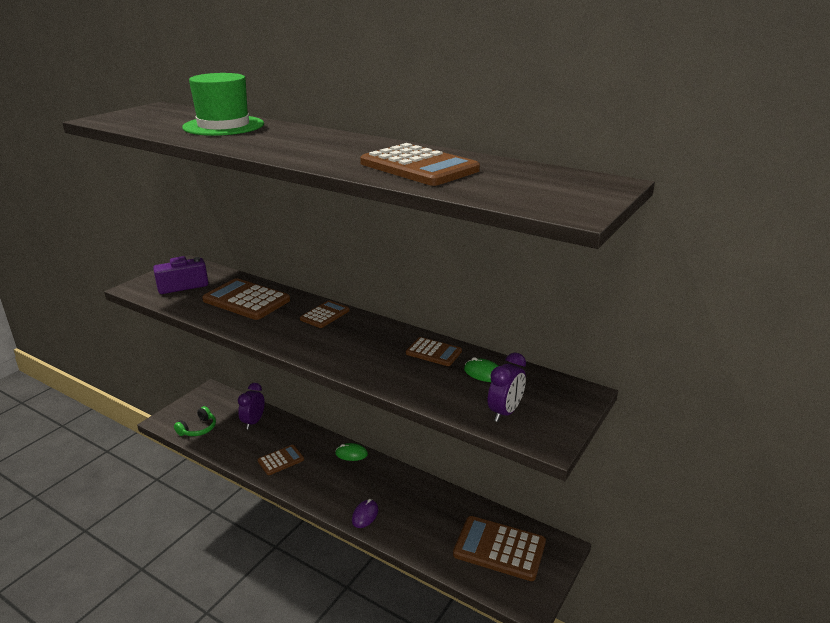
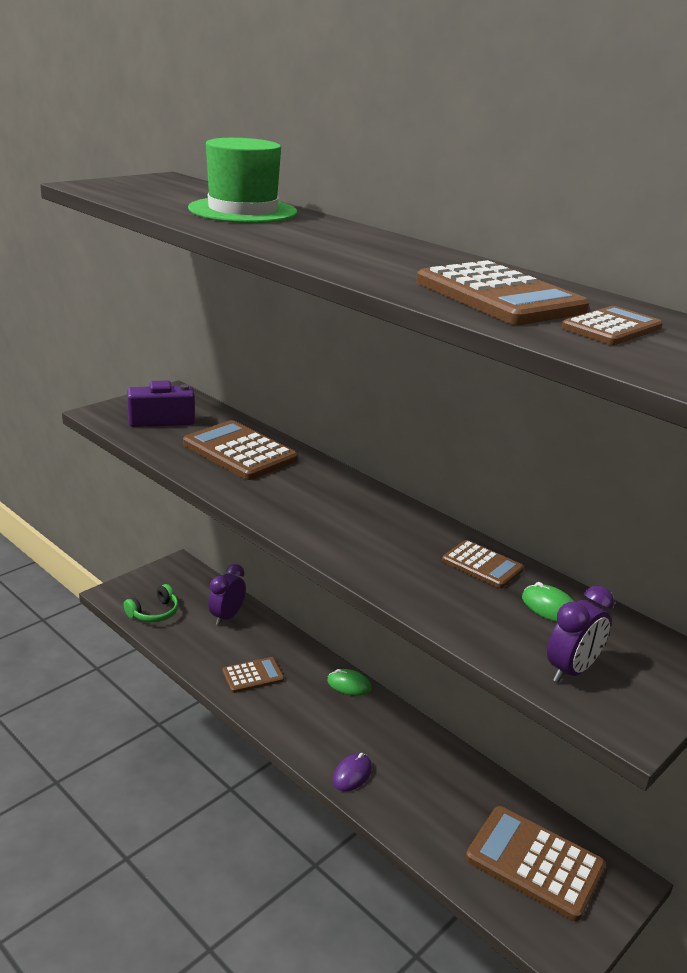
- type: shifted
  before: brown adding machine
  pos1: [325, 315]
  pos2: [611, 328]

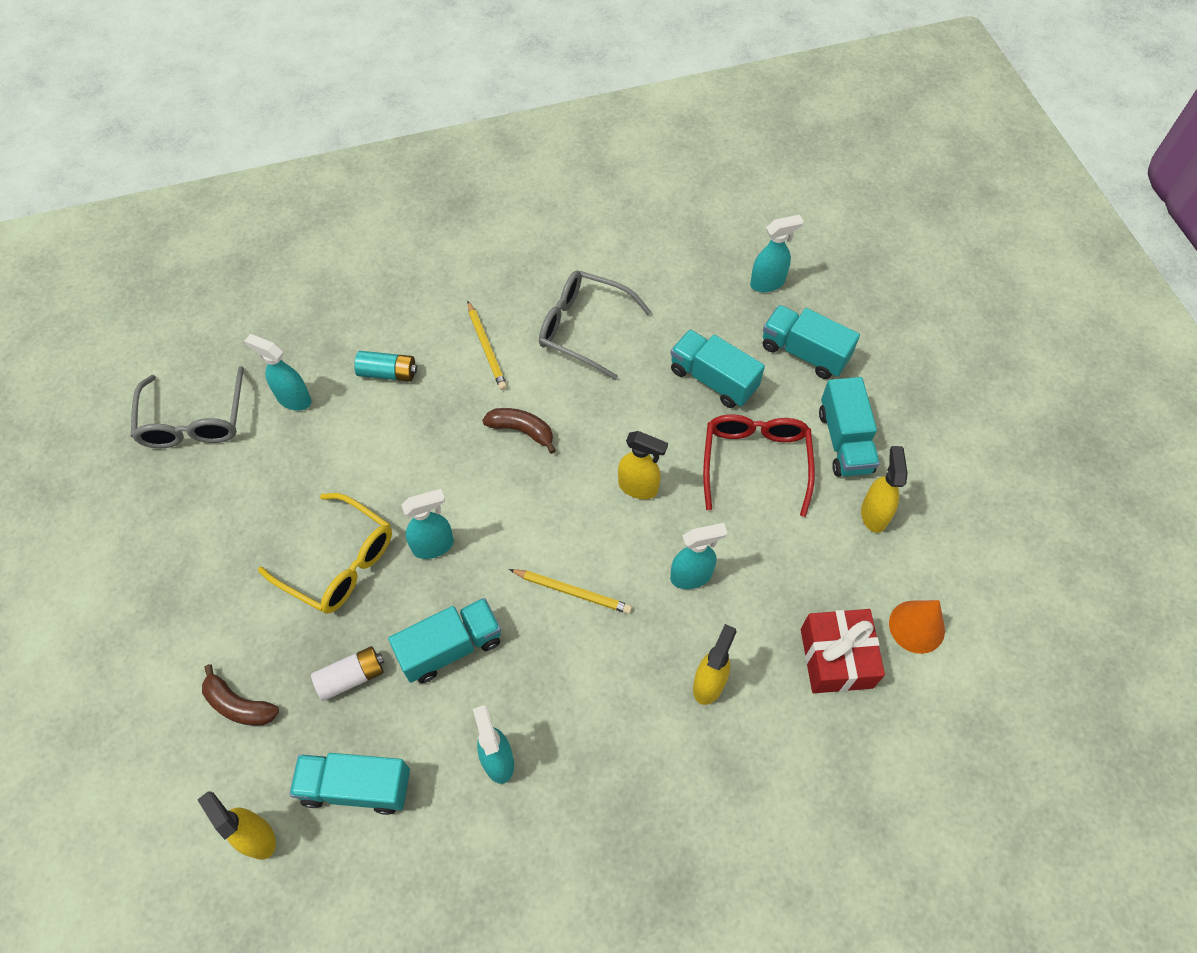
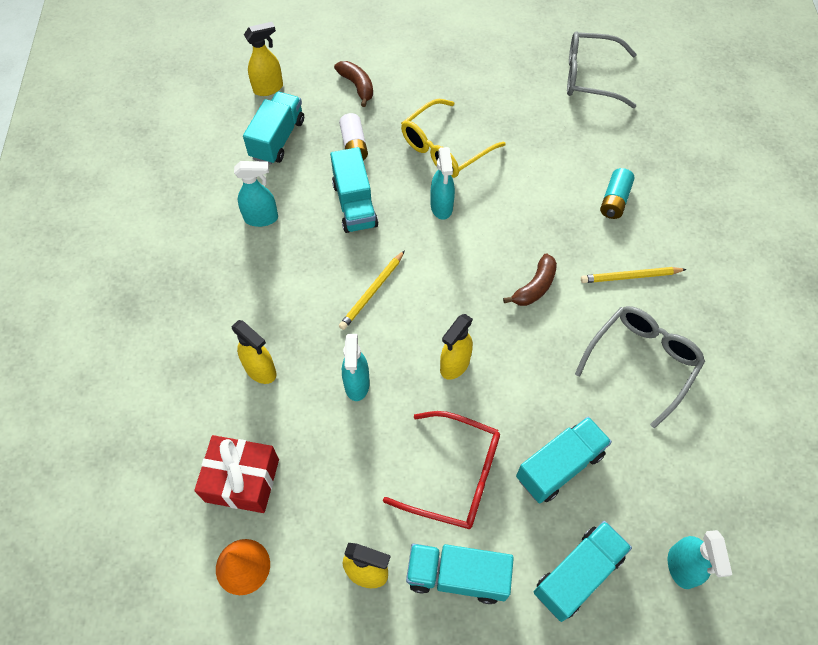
- type: rotated
  before: brown banana fruit
  pos1: [239, 705]
  pos2: [357, 86]
  turn: 105
- type: gone
  before: turquoise sprayer
  pos1: [293, 399]

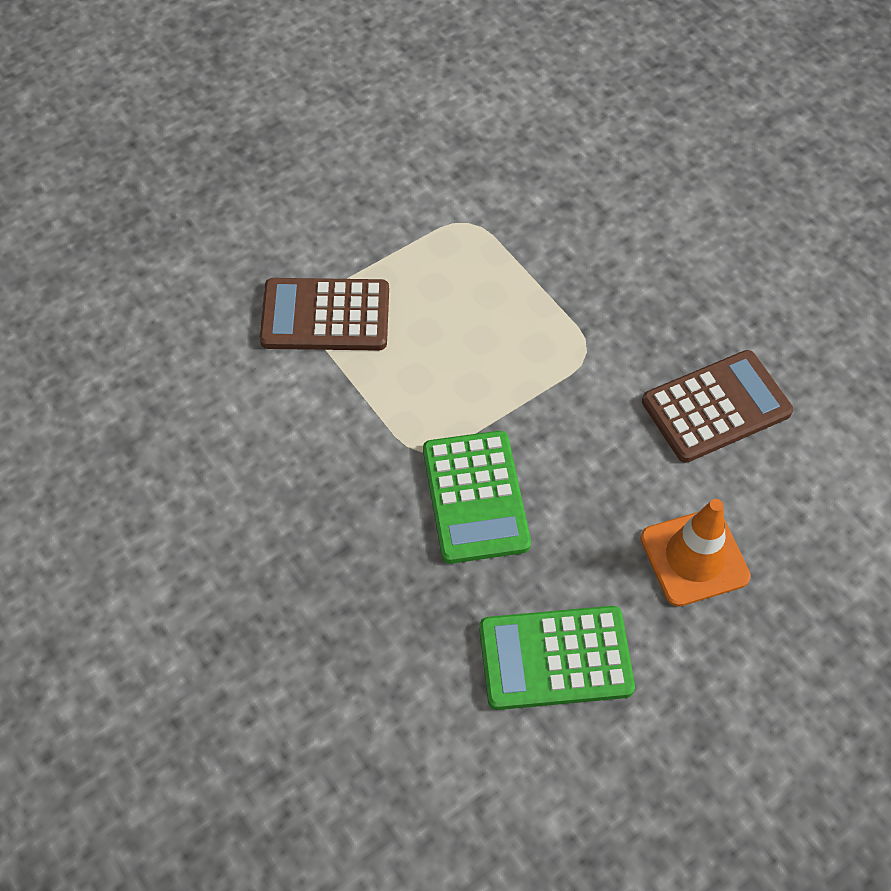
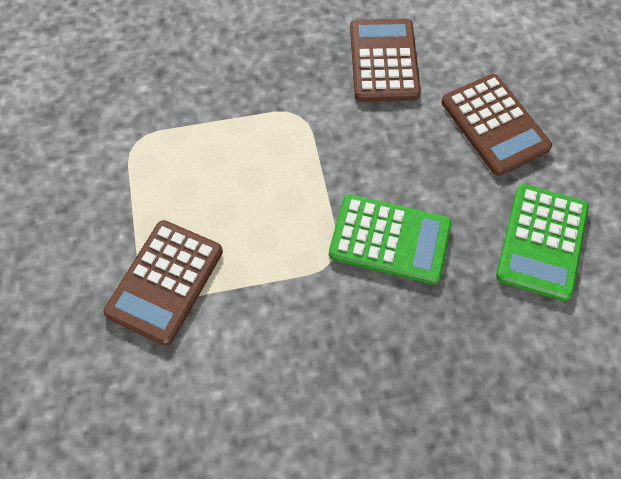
- type: swapped
  before: orange-coloured safety cone
  after: brown adding machine
  pos1: [694, 557]
  pos2: [494, 125]

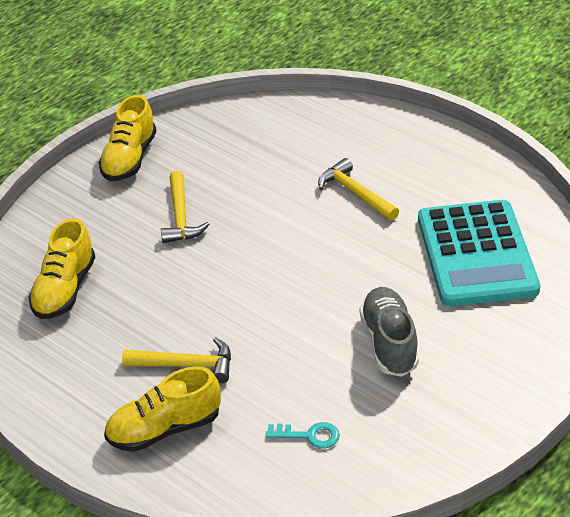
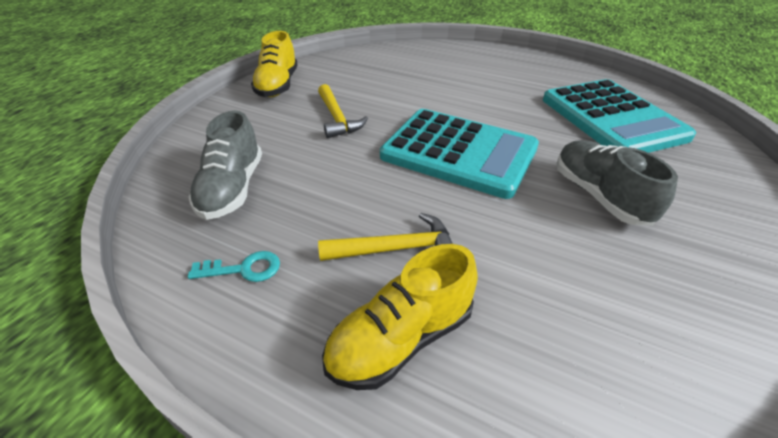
- type: repainted
  before: yellow sneaker
  after: gray sneaker
  pos1: [64, 289]
  pos2: [232, 188]
- type: shifted
  before: turquoise door key
  pos1: [309, 435]
  pos2: [244, 269]
- type: gone
  before: yellow carpenter's hammer
  pos1: [355, 193]
- type: new
  after: turquoise adding machine
  pos2: [459, 152]

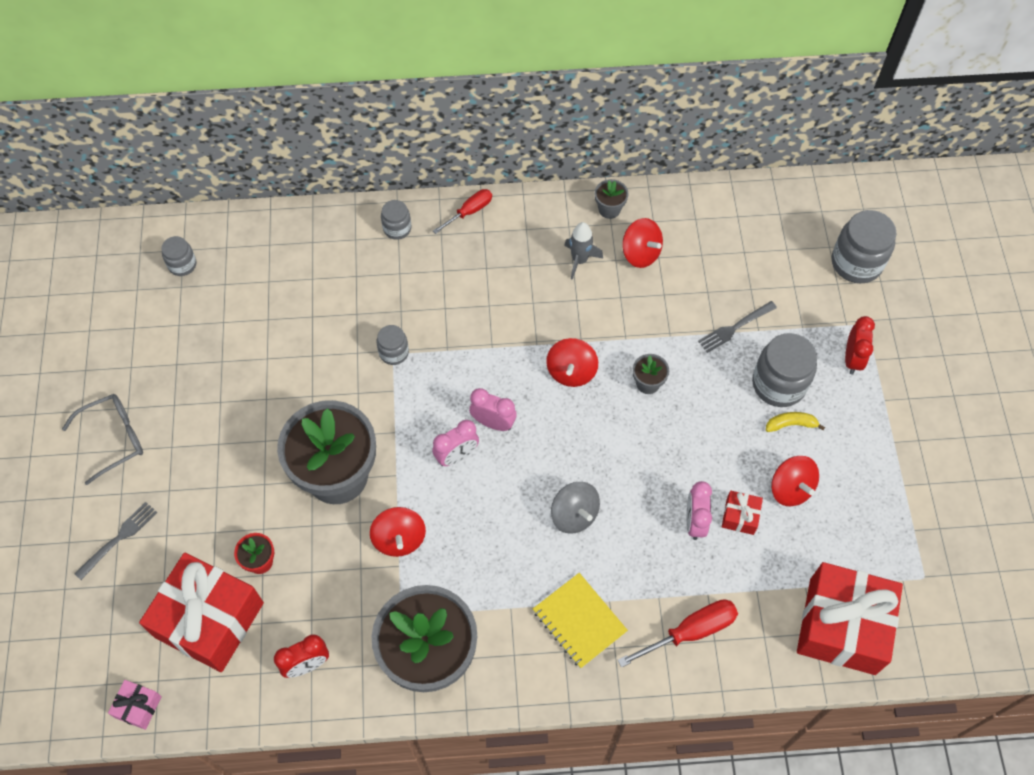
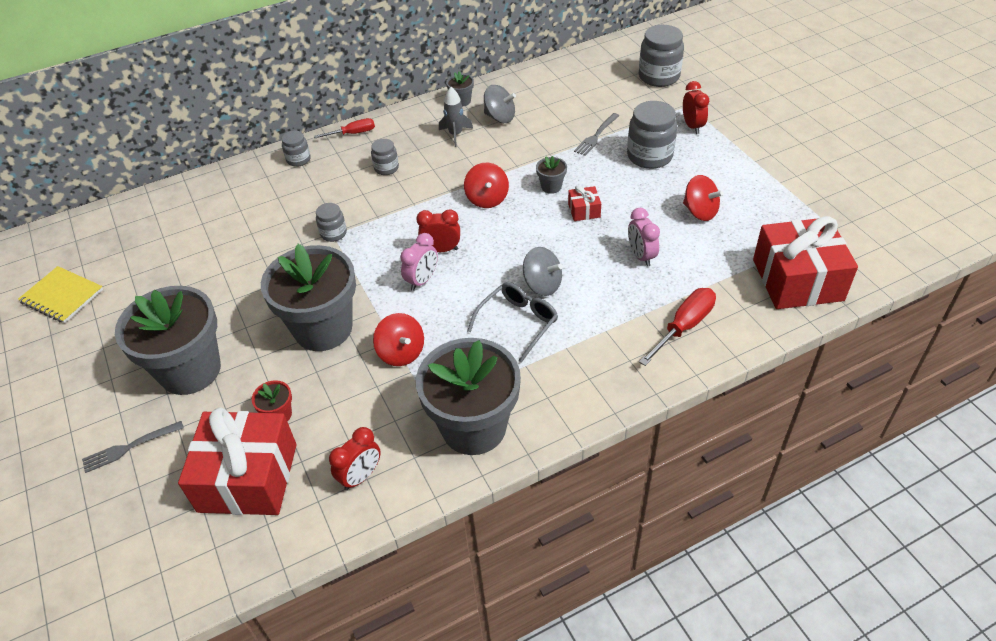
- type: shifted
  before: gray glasses
  pos1: [114, 438]
  pos2: [518, 323]
- type: rotated
  before: gray table fork
  pos1: [118, 538]
  pos2: [129, 447]
  turn: -135
- type: gone
  before: rosy present
  pos1: [138, 707]
- type: shifted
  before: gray jam jar
  pos1: [182, 265]
  pos2: [386, 168]
- type: rotated
  before: crimson flat screwdriver
  pos1: [469, 212]
  pos2: [353, 133]
  turn: 45
- type: repainted
  before: rosy clock
  after: crimson clock
  pos1: [493, 423]
  pos2: [441, 250]
- type: shifted
  before: yellow notepad
  pos1: [579, 621]
  pos2: [62, 296]
- type: repainted
  before: crimson spinning top
  after: gray spinning top
  pos1: [640, 253]
  pos2: [500, 117]
- type: shifted
  before: crimson present
  pos1: [740, 516]
  pos2: [584, 210]
- type: gone
  before: yellow banana fruit
  pos1: [791, 424]
- type: new
  after: gray flower pot
  pos2: [190, 370]

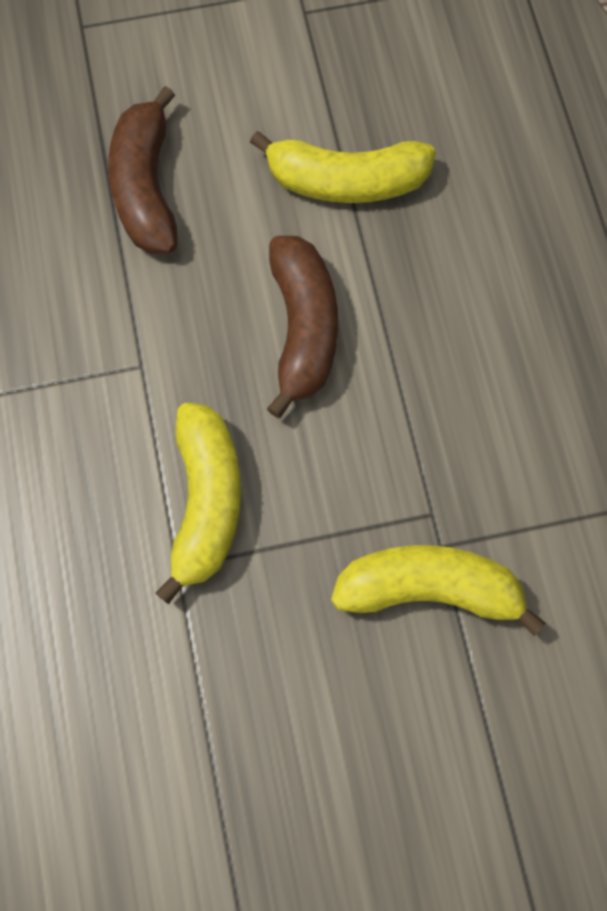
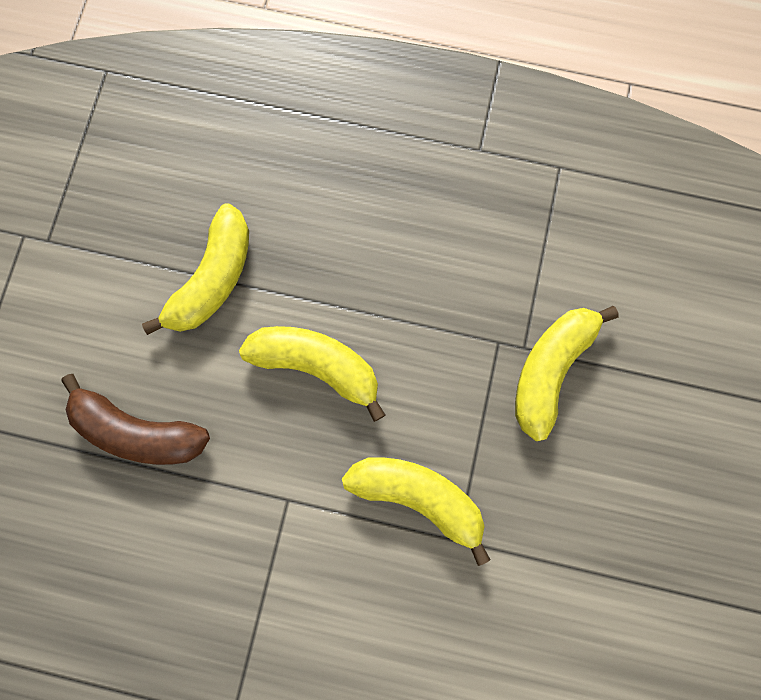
- type: repainted
  before: brown banana fruit
  after: yellow banana fruit
  pos1: [302, 329]
  pos2: [317, 366]

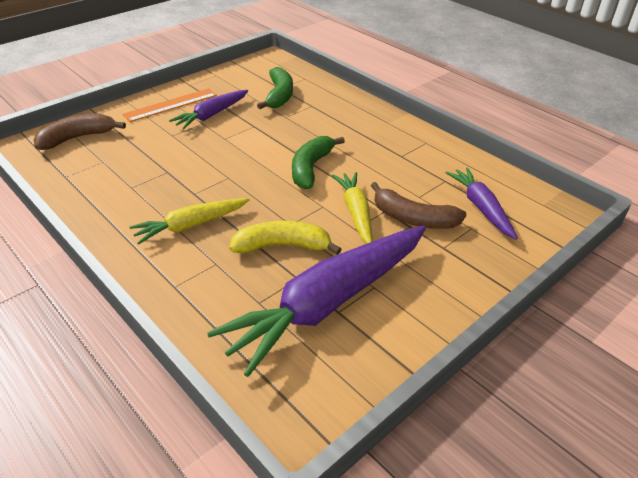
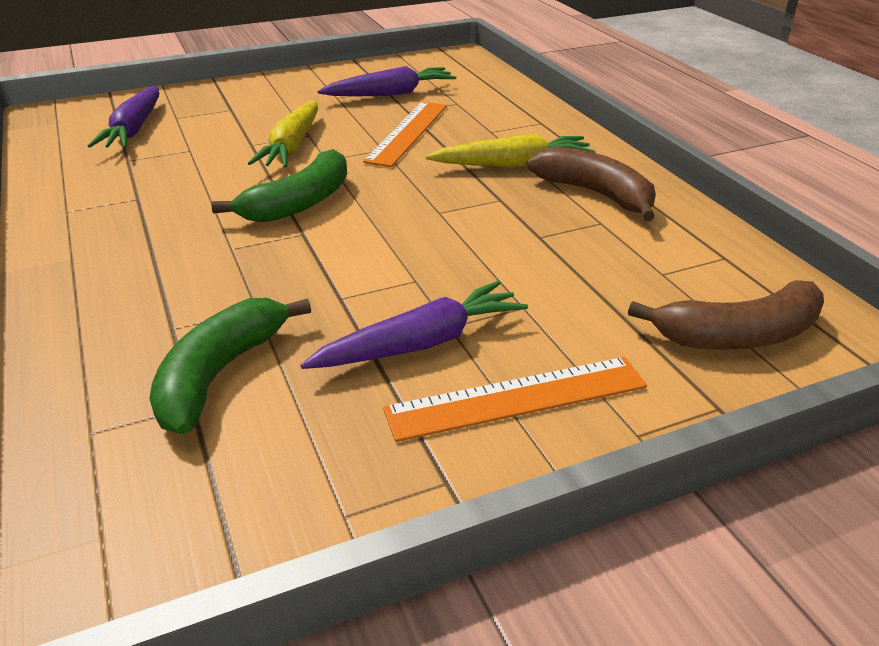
- type: scaled
  before: royal purple carrot
  pos1: [328, 303]
  pos2: [390, 94]
  scale: 0.53
- type: swapped
  before: yellow banana fruit
  after: orange-coloured ruler
  pos1: [282, 246]
  pos2: [407, 132]
- type: shifted
  before: brown banana fruit
  pos1: [413, 218]
  pos2: [595, 194]

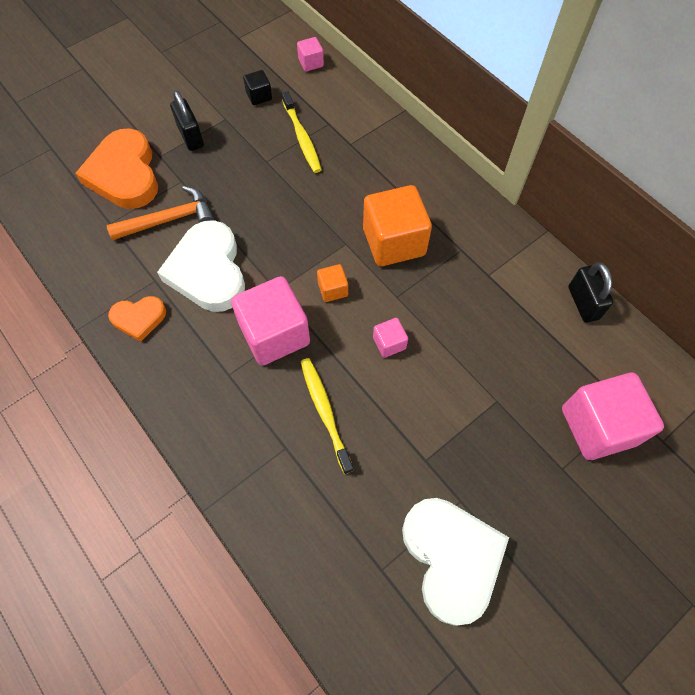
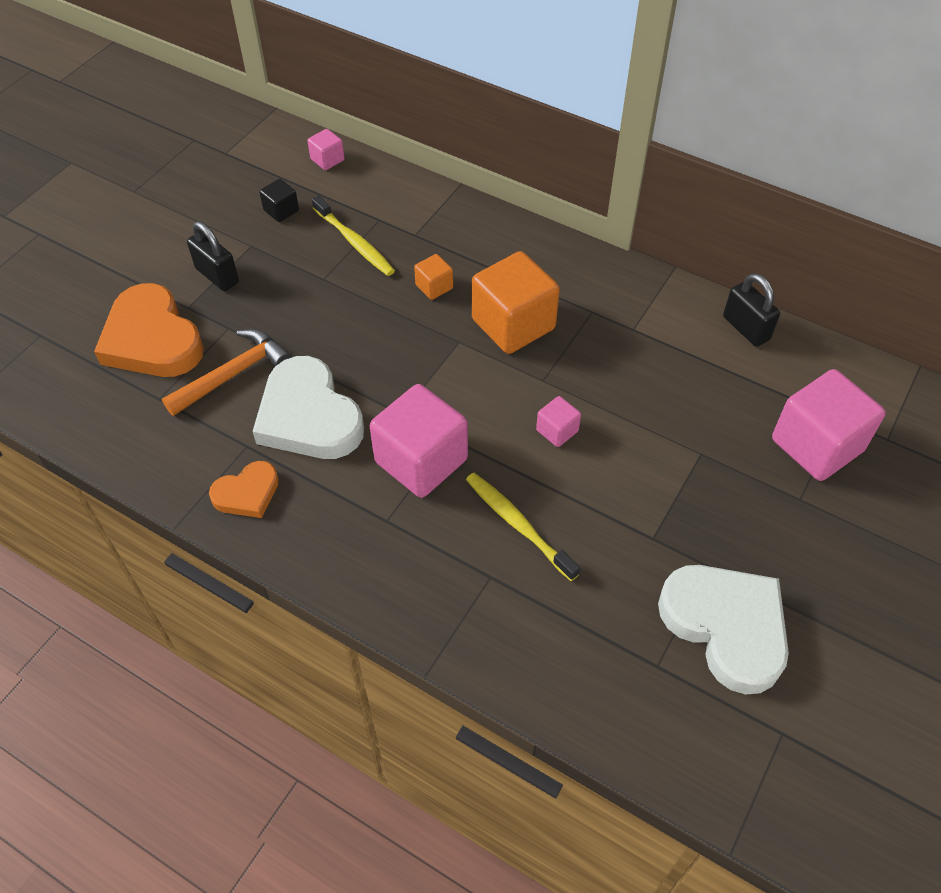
- type: shifted
  before: orange-coloured cube
  pos1: [333, 289]
  pos2: [434, 287]

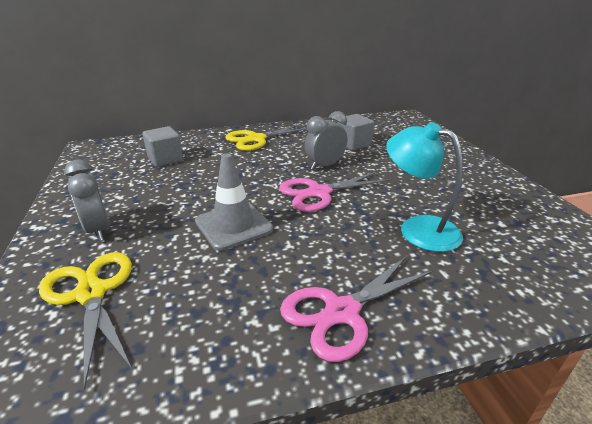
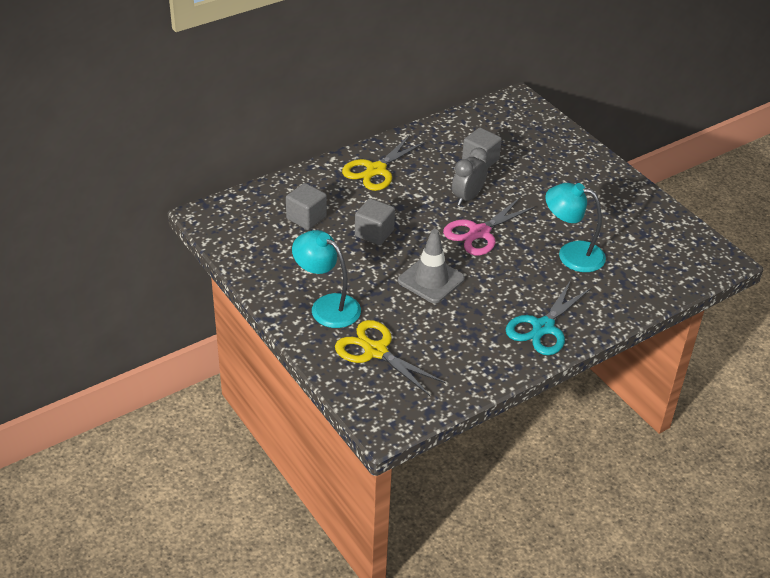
- type: swapped
  before: gray clock
  after: turquoise desk lamp
  pos1: [98, 230]
  pos2: [327, 306]
- type: repainted
  before: rosy scissors
  after: turquoise scissors
  pos1: [341, 312]
  pos2: [543, 327]
- type: new
  after: gray cube
  pos2: [374, 233]

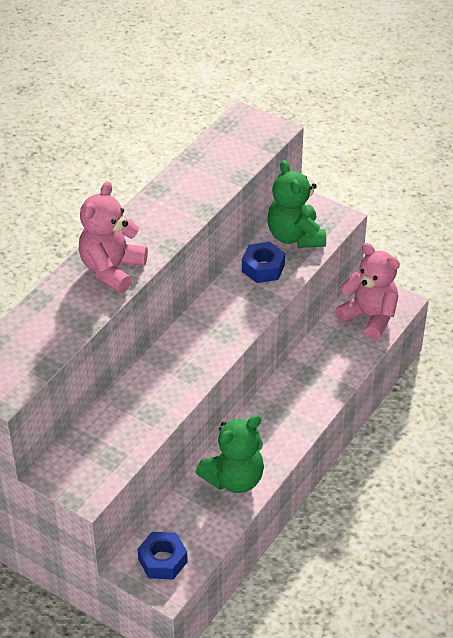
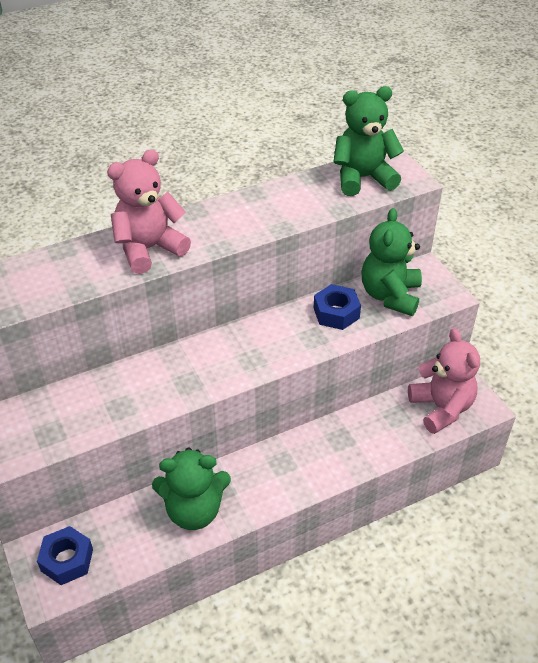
- type: new
  after: green teddy bear
  pos2: [363, 178]

